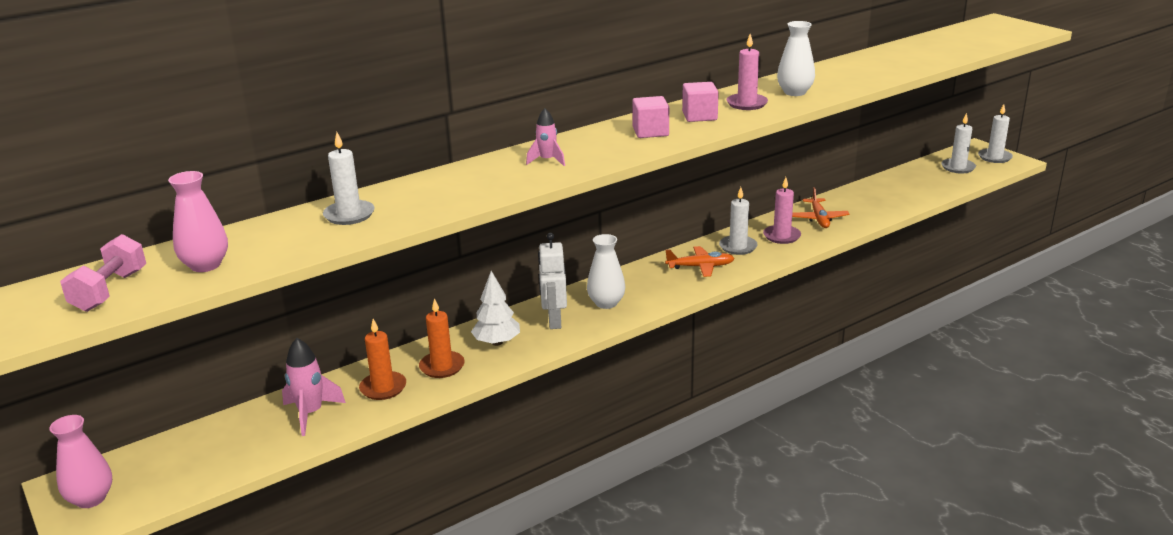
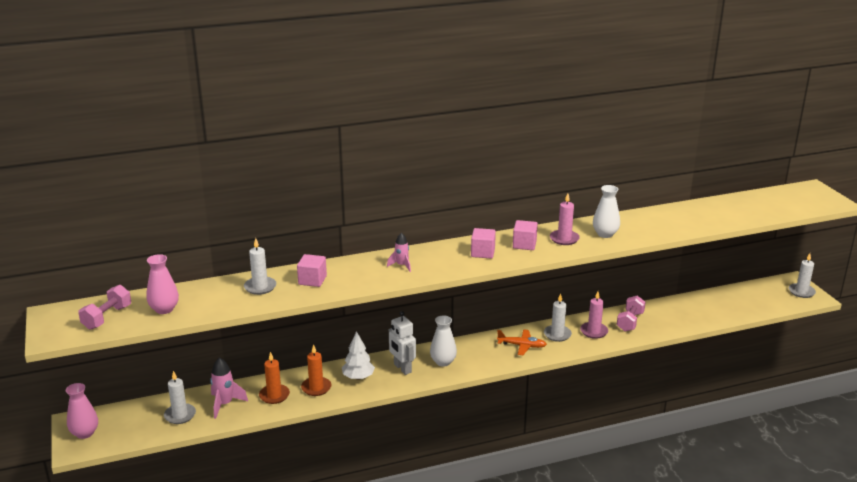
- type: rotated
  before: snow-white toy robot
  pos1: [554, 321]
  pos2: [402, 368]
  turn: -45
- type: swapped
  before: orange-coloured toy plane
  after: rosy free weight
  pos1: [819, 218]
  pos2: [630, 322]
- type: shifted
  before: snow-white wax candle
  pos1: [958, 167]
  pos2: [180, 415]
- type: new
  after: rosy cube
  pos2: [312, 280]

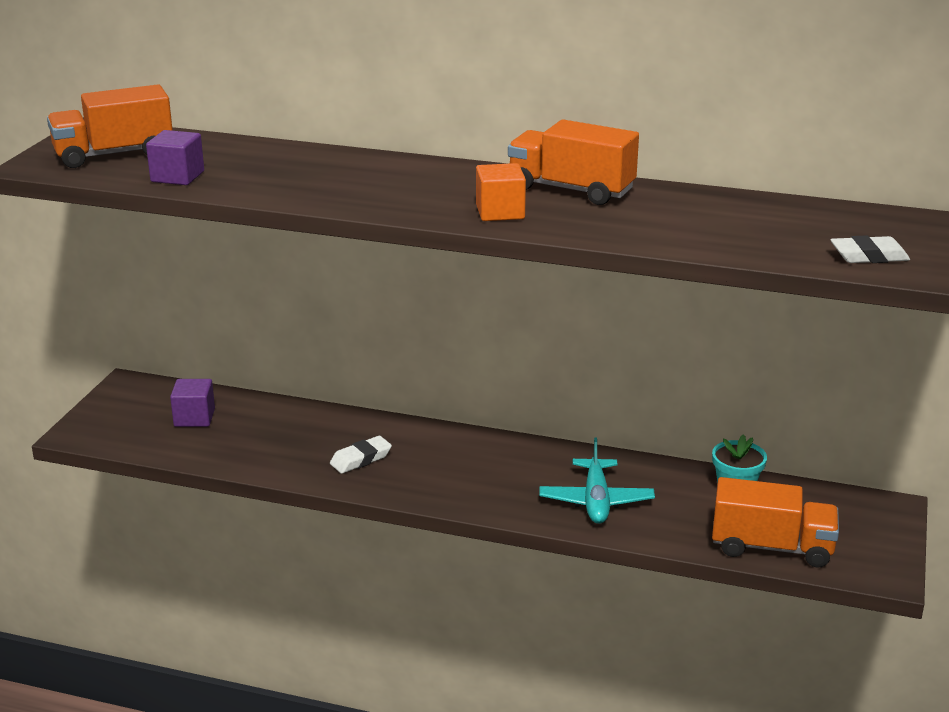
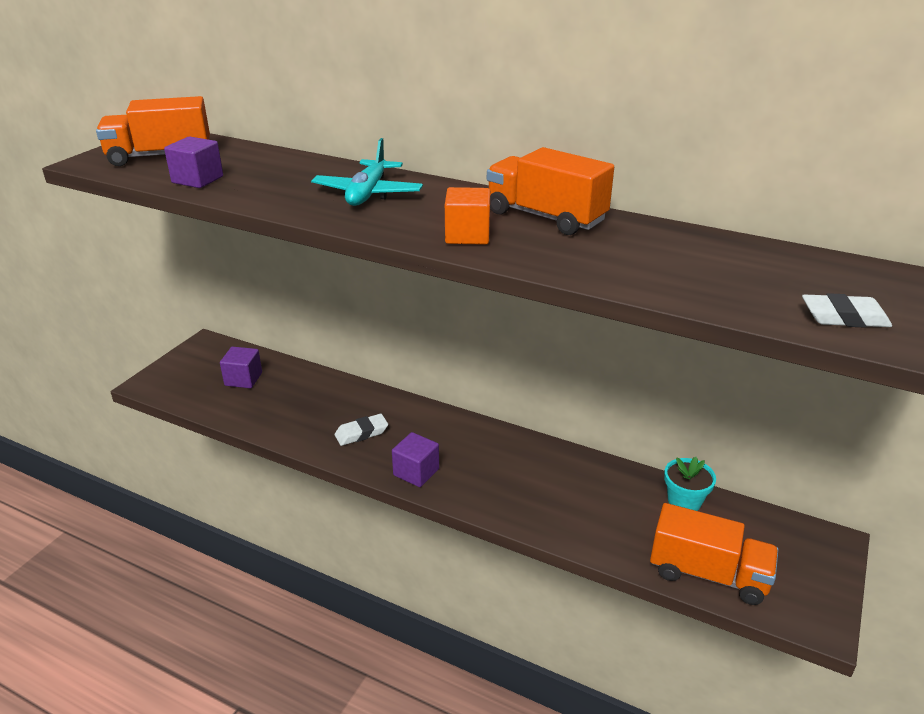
- type: shifted
  before: turquoise toy plane
  pos1: [596, 501]
  pos2: [368, 193]
- type: new
  after: royal purple cube
  pos2: [416, 472]

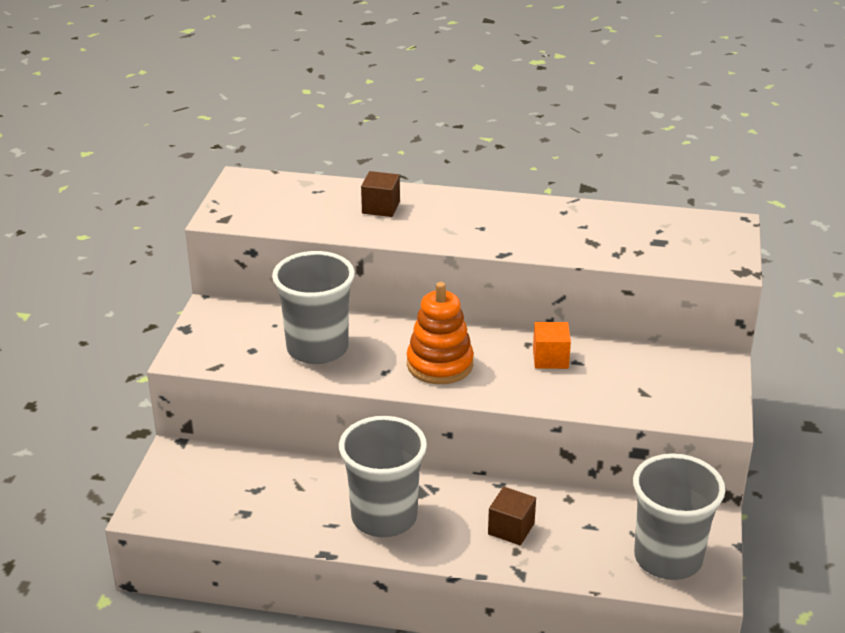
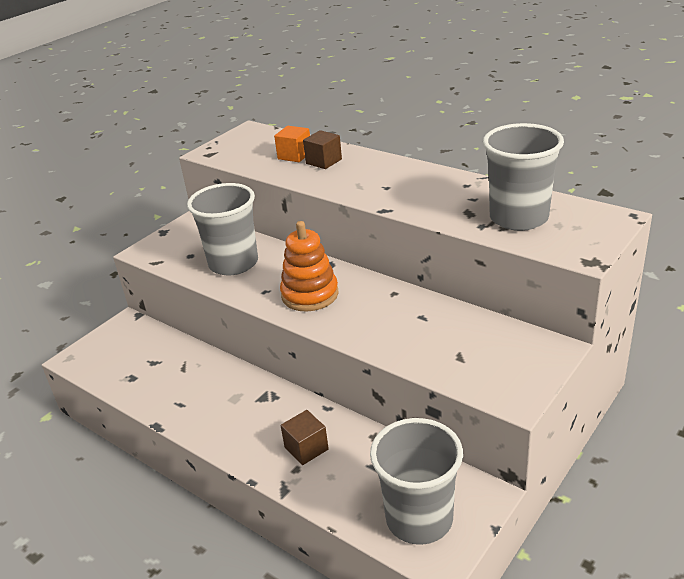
- type: shifted
  before: gray beaker
  pos1: [384, 517]
  pos2: [518, 218]
- type: shifted
  before: orange-coloured cube
  pos1: [550, 358]
  pos2: [294, 155]

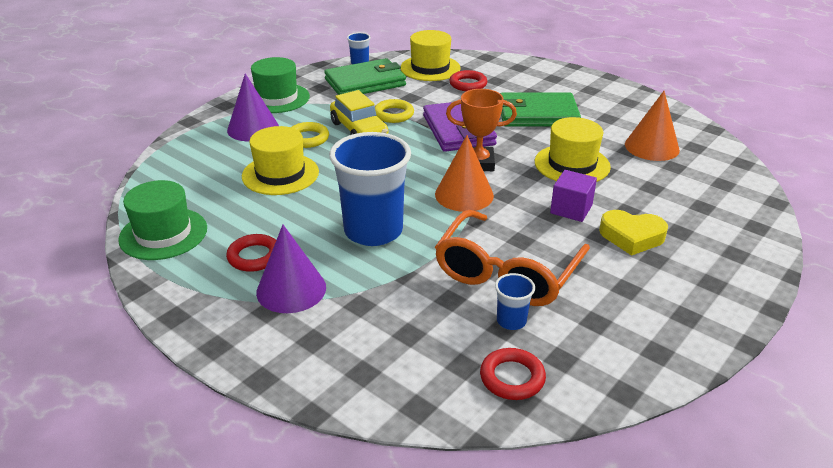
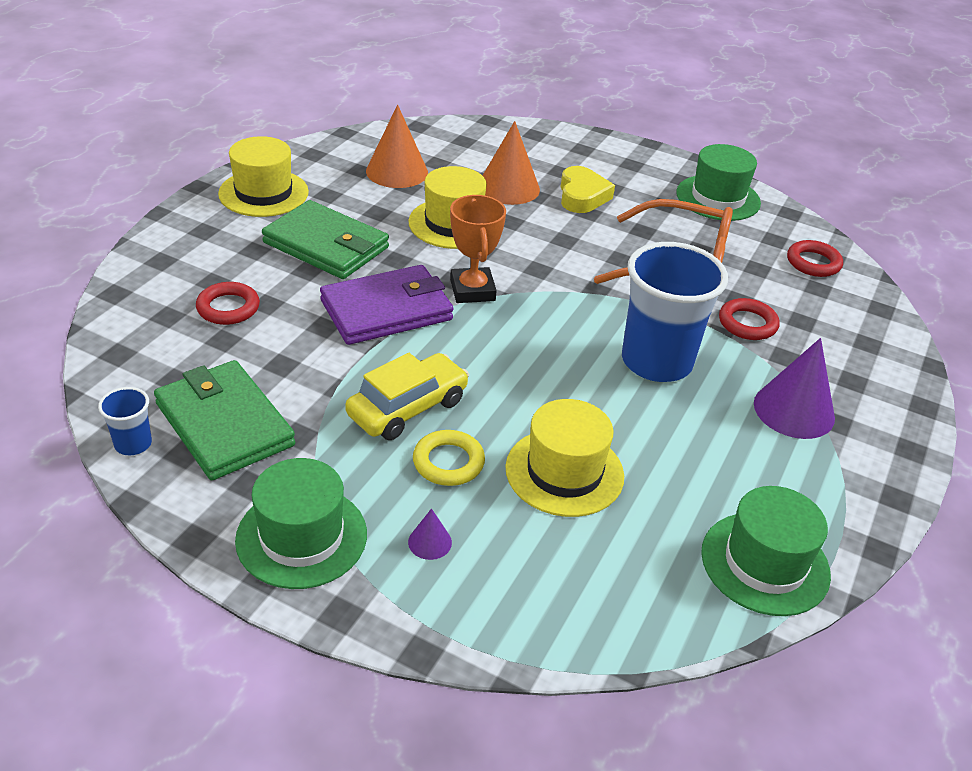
- type: shifted
  before: crimson hoop
  pos1: [254, 256]
  pos2: [747, 324]
- type: scaled
  before: royal purple cone shape
  pos1: [253, 128]
  pos2: [430, 542]
  scale: 0.46
- type: gone
  before: yellow hoop
  pos1: [393, 114]
- type: shifted
  before: yellow hat
  pos1: [430, 68]
  pos2: [263, 193]
- type: shifted
  before: orange-coloured cone shape
  pos1: [464, 195]
  pos2: [508, 187]
- type: gone
  before: cobalt beaker
  pos1: [511, 321]
- type: rotated
  before: green billfold
  pos1: [537, 114]
  pos2: [326, 245]
  turn: -45
- type: gone
  before: royal purple cube
  pos1: [571, 209]
- type: new
  after: green hat
  pos2: [718, 198]

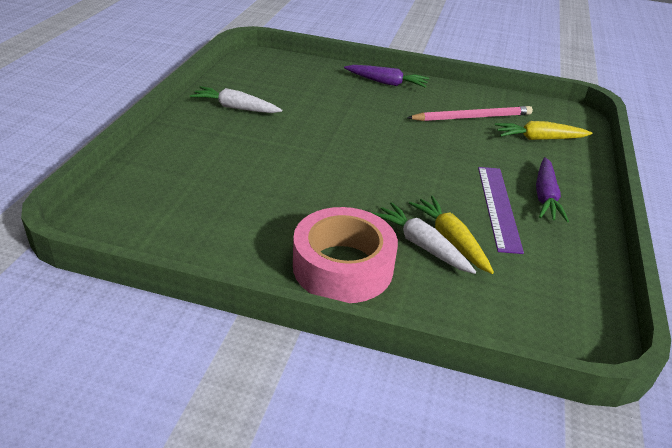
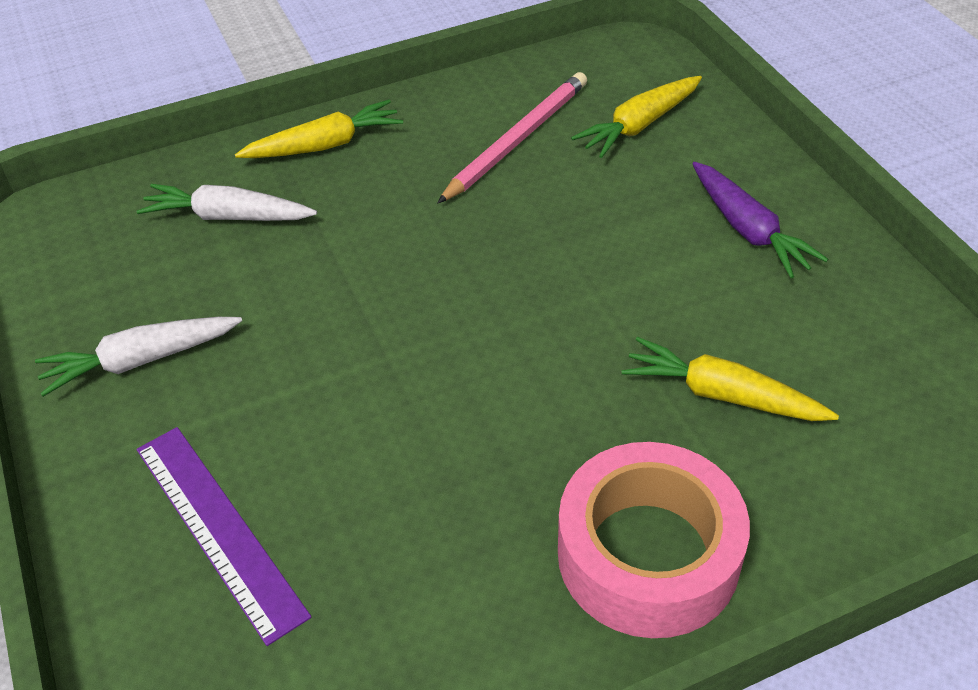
- type: repainted
  before: royal purple carrot
  after: yellow carrot
  pos1: [386, 83]
  pos2: [324, 145]
- type: shifted
  before: snow-white carrot
  pos1: [421, 245]
  pos2: [228, 217]
- type: shifted
  before: royal purple ruler
  pos1: [498, 207]
  pos2: [219, 529]

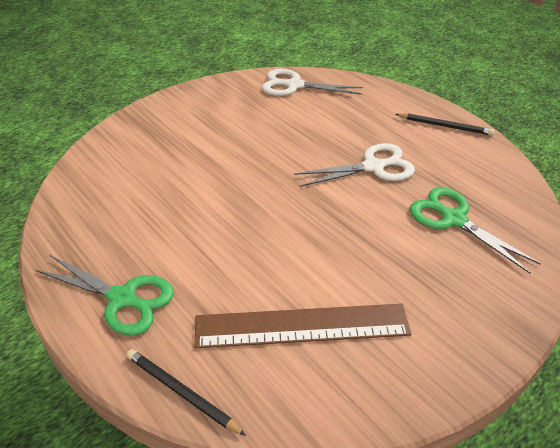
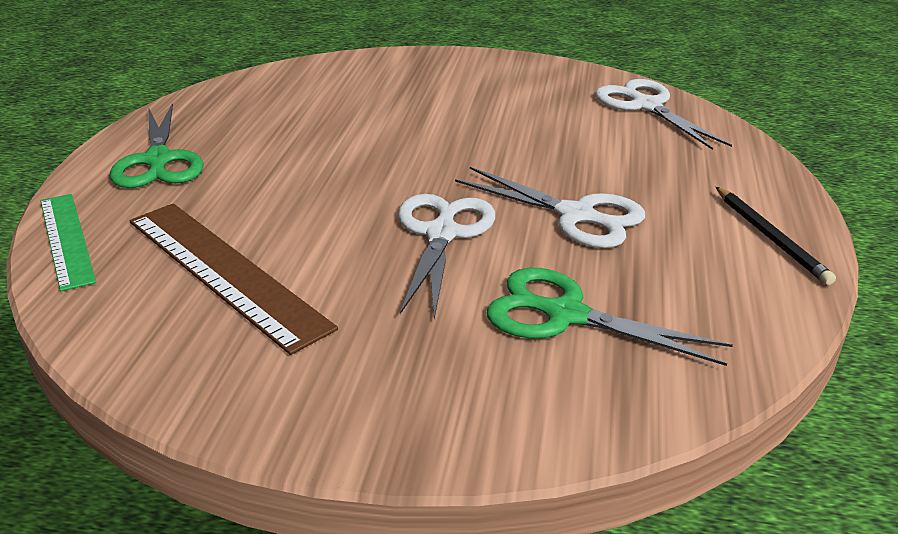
- type: swapped
  before: ebony pencil
  after: green ruler
  pos1: [181, 392]
  pos2: [66, 239]
- type: rotated
  before: green scissors
  pos1: [453, 219]
  pos2: [564, 314]
  turn: -75
- type: new
  after: snow-white scissors
  pos2: [442, 233]

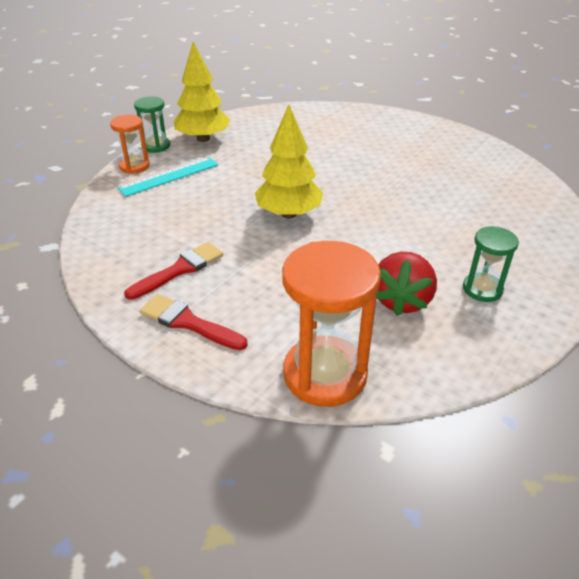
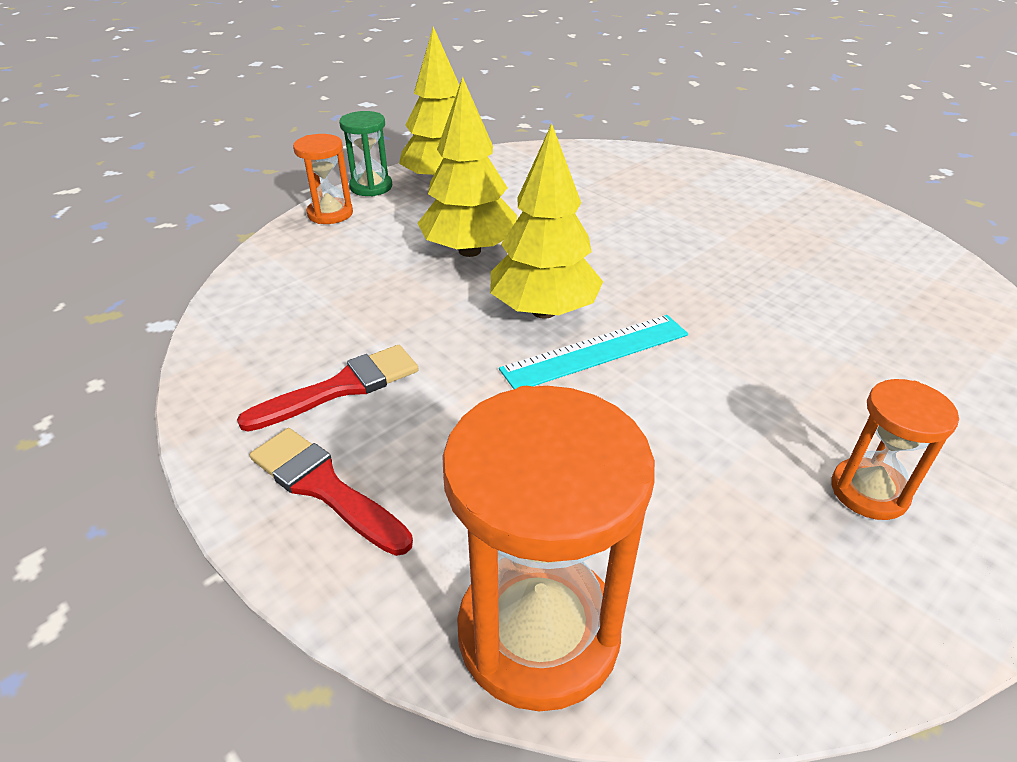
- type: shifted
  before: turquoise ruler
  pos1: [169, 176]
  pos2: [596, 352]
- type: gone
  before: crimson strawberry
  pos1: [401, 300]
- type: repainted
  before: green sand timer
  after: orange-coloured sand timer
  pos1: [482, 289]
  pos2: [869, 491]
- type: new
  after: yellow fir tree
  pos2: [469, 251]

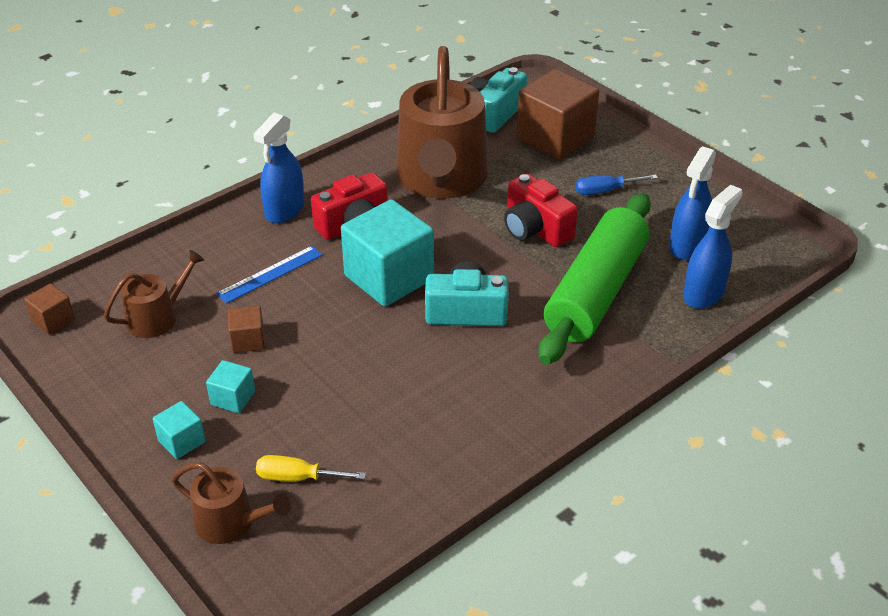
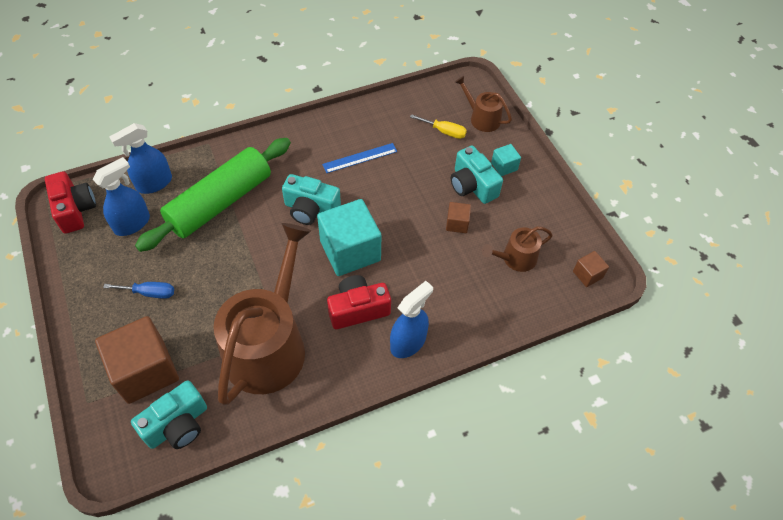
- type: swapped
  before: turquoise cube
  after: turquoise compact camera
  pos1: [233, 398]
  pos2: [472, 186]
- type: shifted
  before: cobalt ruler
  pos1: [270, 274]
  pos2: [360, 158]
- type: shifted
  before: crimson compact camera
  pos1: [535, 229]
  pos2: [75, 210]

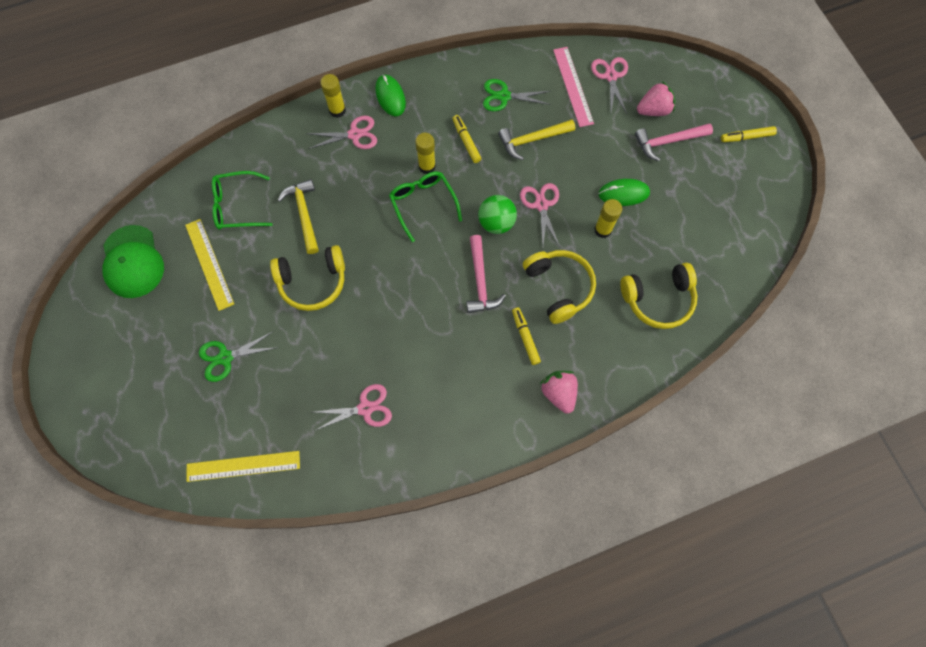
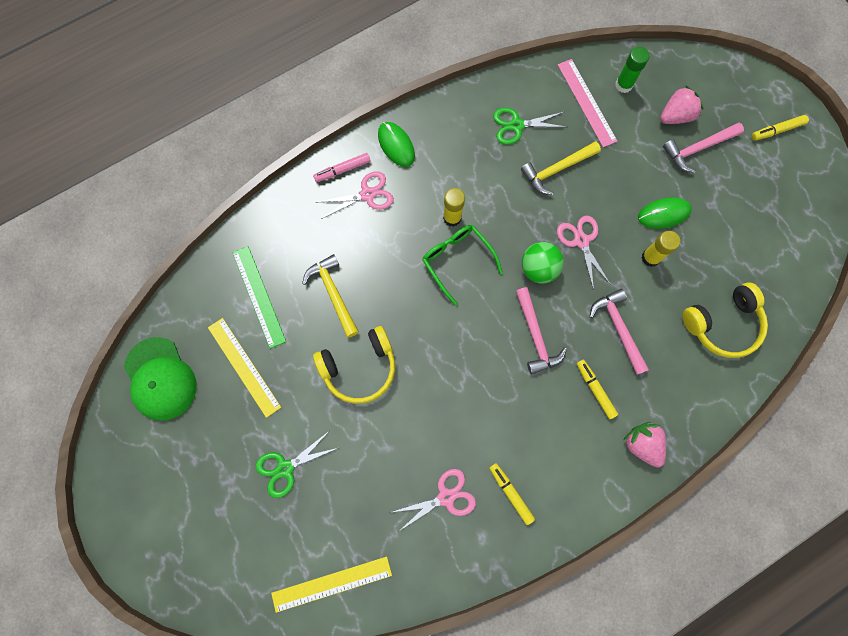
- type: swapped
  before: green glasses
  after: green ruler
  pos1: [237, 206]
  pos2: [259, 296]
- type: swapped
  before: yellow glue stick
  after: rosy felt pen
  pos1: [337, 110]
  pos2: [342, 170]
- type: shifted
  before: yellow felt pen
  pos1: [466, 141]
  pos2: [511, 493]
- type: swapped
  before: yellow headset
  after: rosy carpenter's hammer
  pos1: [559, 287]
  pos2: [618, 328]
- type: swapped
  before: rosy scissors
  after: green glue stick
  pos1: [610, 76]
  pos2: [623, 85]

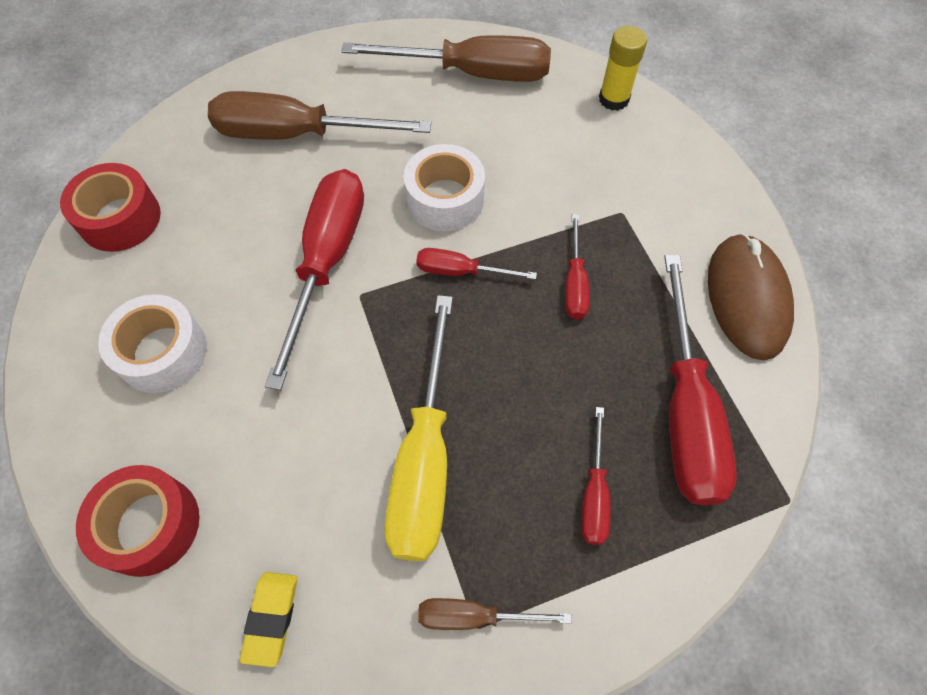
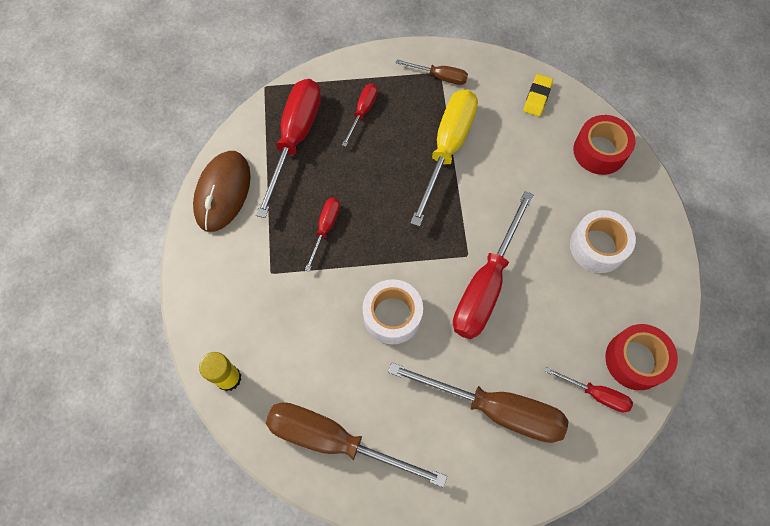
- type: shifted
  before: crimson flat screwdriver
  pos1: [461, 271]
  pos2: [596, 394]

